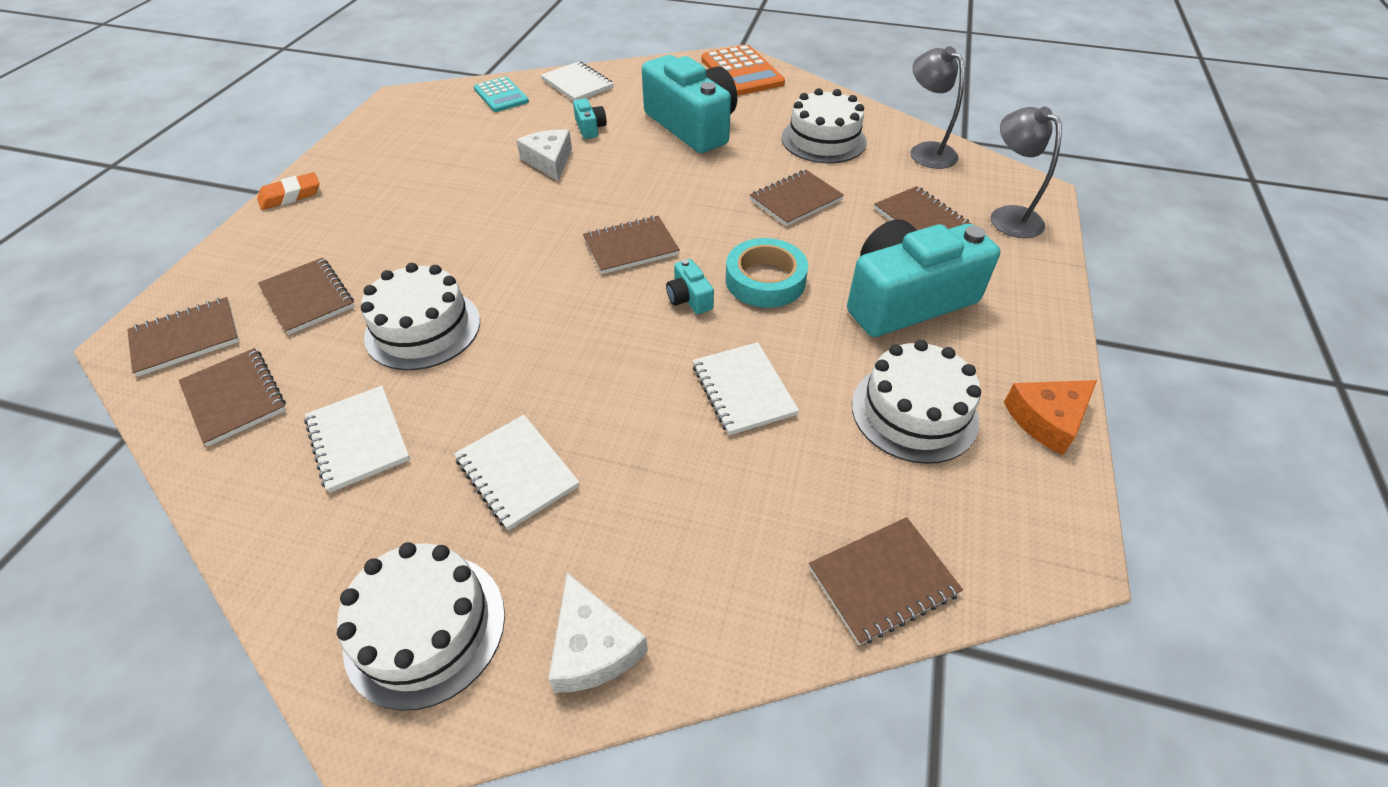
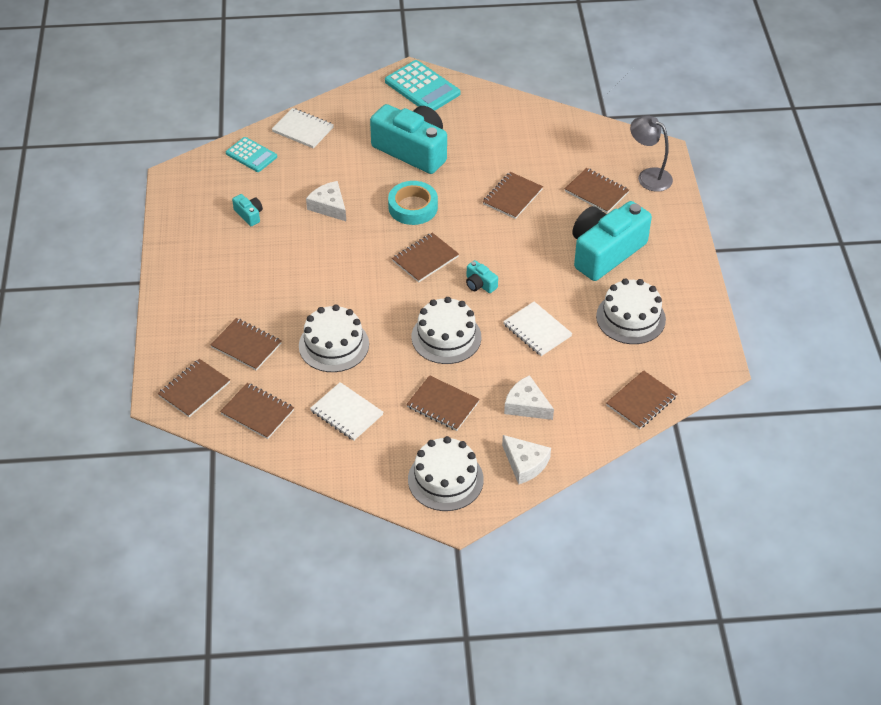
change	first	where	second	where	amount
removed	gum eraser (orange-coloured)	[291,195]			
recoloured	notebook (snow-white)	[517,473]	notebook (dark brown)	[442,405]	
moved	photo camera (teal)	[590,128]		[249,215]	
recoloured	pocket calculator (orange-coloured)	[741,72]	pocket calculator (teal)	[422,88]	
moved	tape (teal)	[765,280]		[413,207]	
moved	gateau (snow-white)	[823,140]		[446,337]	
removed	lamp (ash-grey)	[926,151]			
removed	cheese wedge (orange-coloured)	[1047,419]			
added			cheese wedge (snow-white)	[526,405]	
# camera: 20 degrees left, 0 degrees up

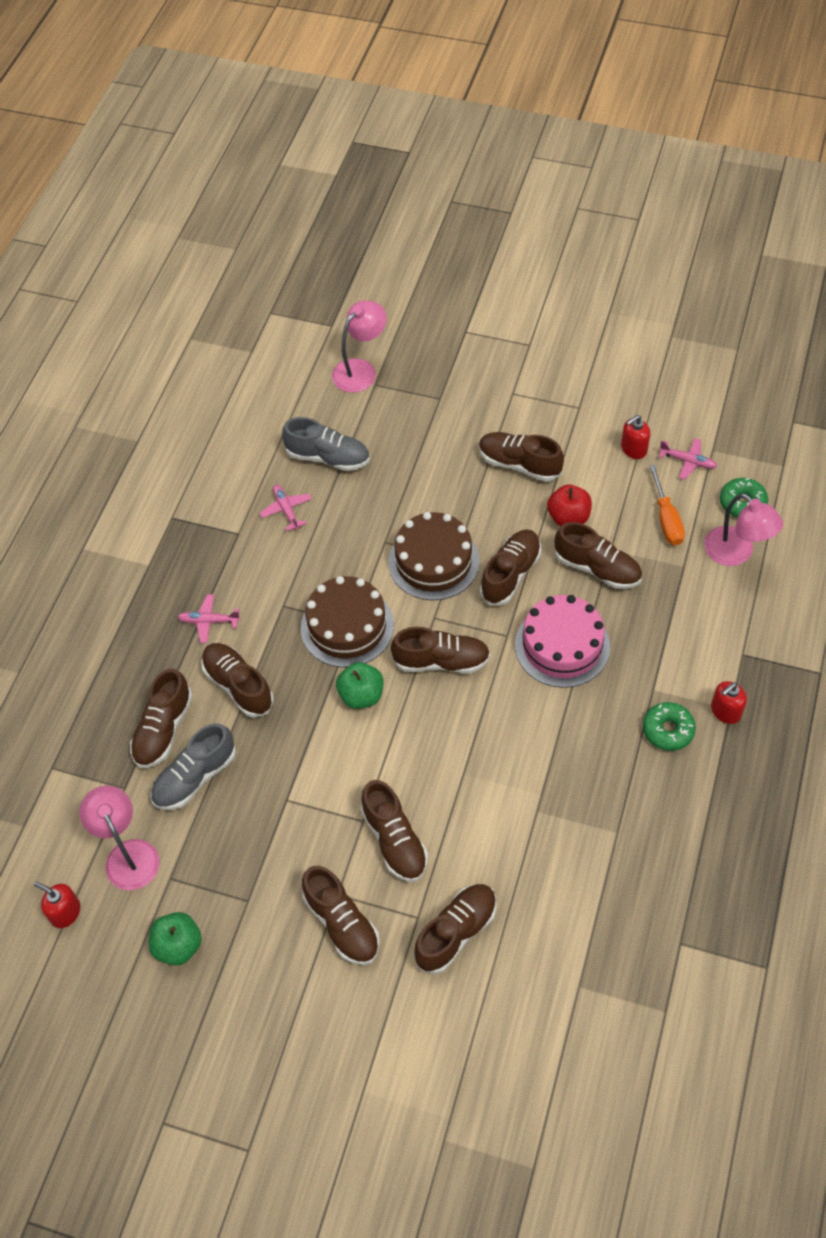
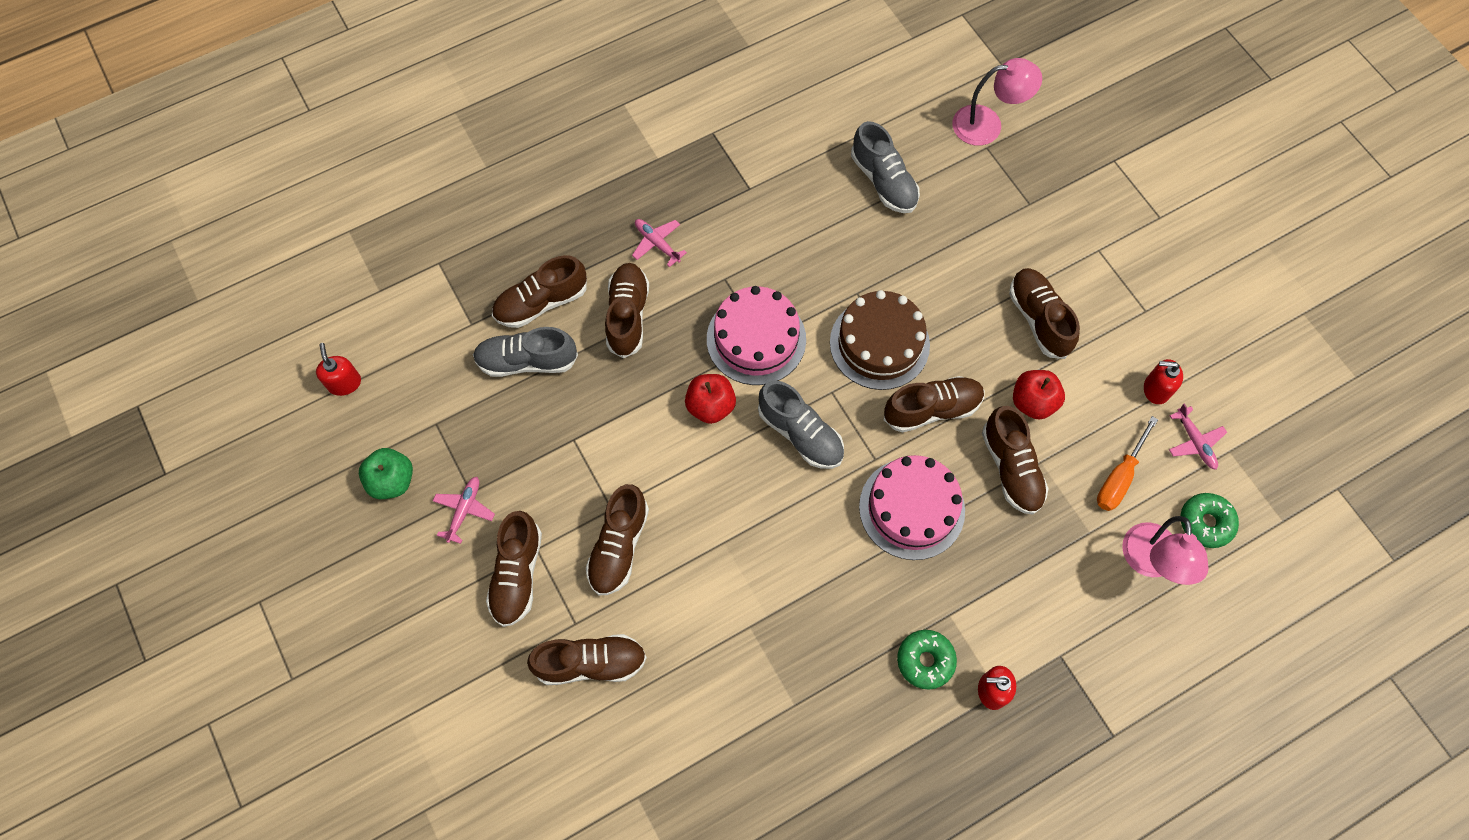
change	first	where	second	where	amount
removed	lamp (pink)	[128,854]			
moved	toy plane (pink)	[286,510]		[464,510]	
recoloured	gateau (dark brown)	[347,626]	gateau (pink)	[756,339]	
recoloured	apple fruit (green)	[361,695]	apple fruit (crimson)	[710,406]	
recoloured	shoe (dark brown)	[441,661]	shoe (ash-grey)	[800,434]	
# camera: 40 degrees right, 10 degrees up

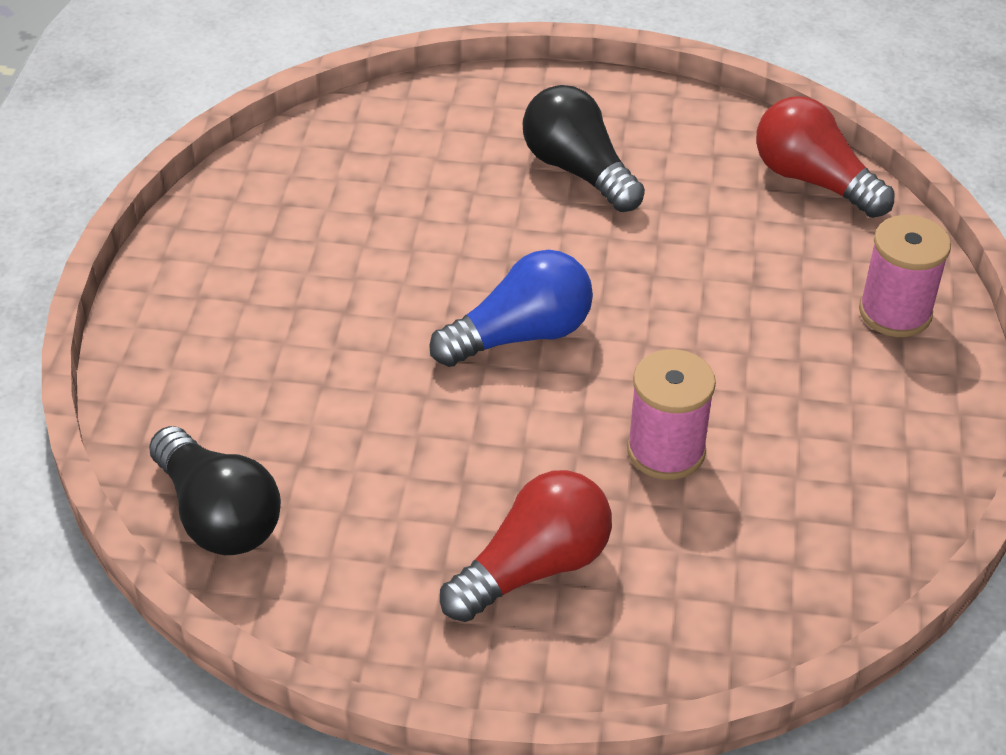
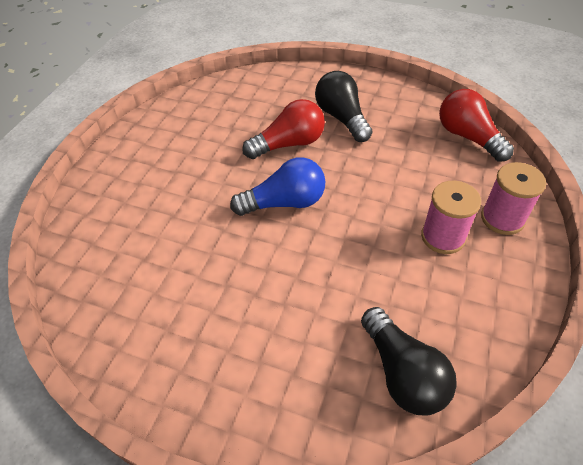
change	first	where	second	where	amount
moved	light bulb (black)	[218,515]		[402,373]	
moved	light bulb (crimson)	[534,568]		[289,144]	
moved	spool (pink)	[666,451]		[443,237]	
# camera: 15 degrees right, 5 degrees up

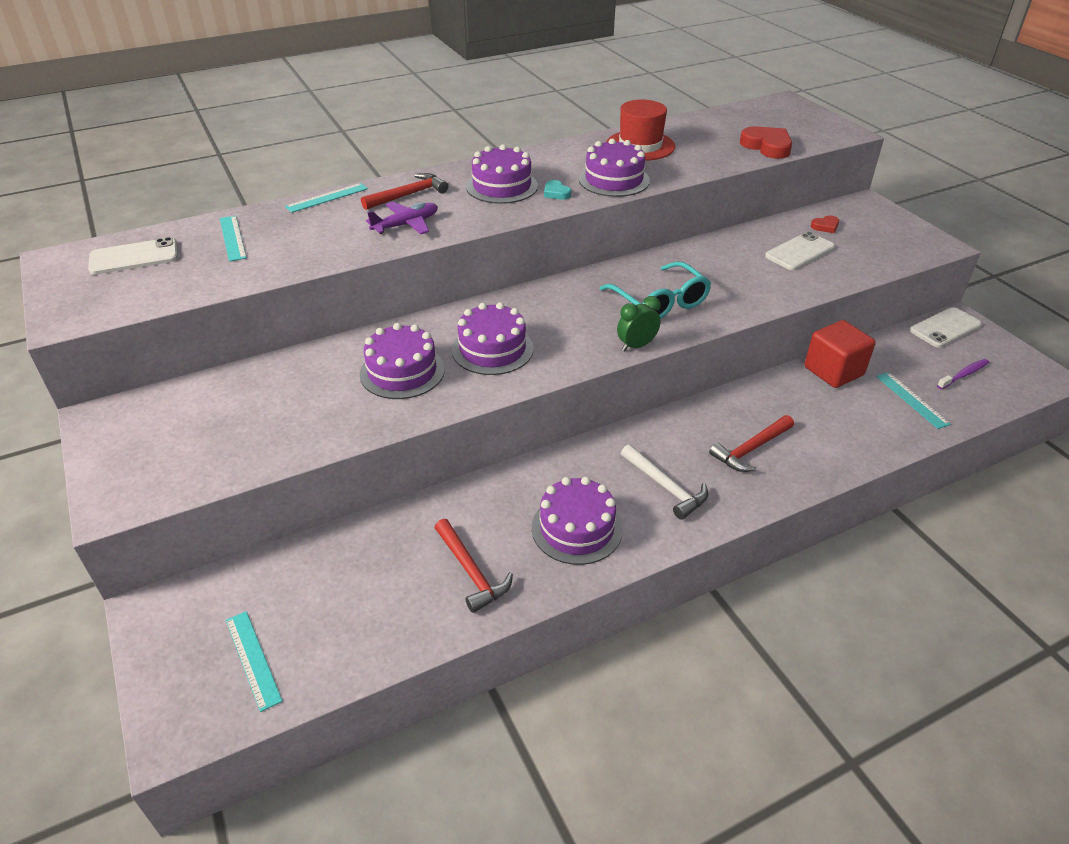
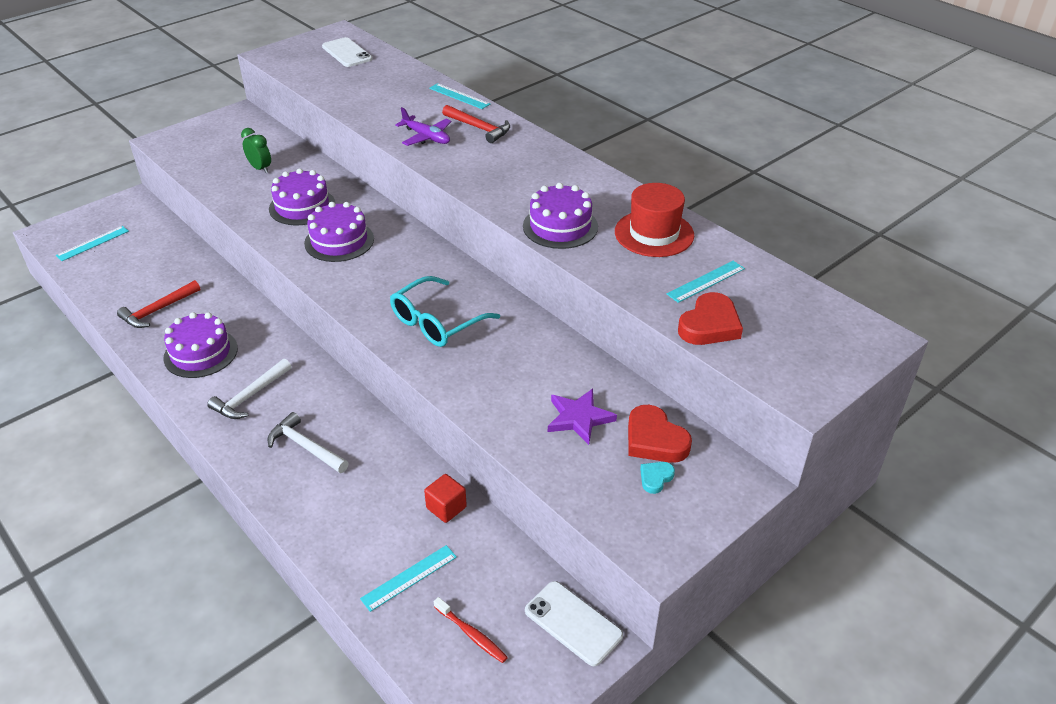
change	first	where	second	where	amount
moved	measuring stick (teal)	[232,238]		[706,281]	
removed	gateau (violet)	[502,186]			
moved	heart shape (teal)	[556,193]		[655,478]	
moved	bedside clock (green)	[636,346]		[260,168]	
recoloured	carpenter's hammer (crimson)	[751,449]	carpenter's hammer (snow-white)	[305,447]	
replaced	mobile phone (snow-white)	[800,252]	star (violet)	[579,418]	
resized	cube (crimson)	[833,371]		[446,507]	x0.60
resized	heart shape (crimson)	[825,226]		[654,440]	x1.92
recoloured	dental brush (violet)	[963,375]	dental brush (crimson)	[471,634]	
# camera: 75 degrees right, 0 degrees up

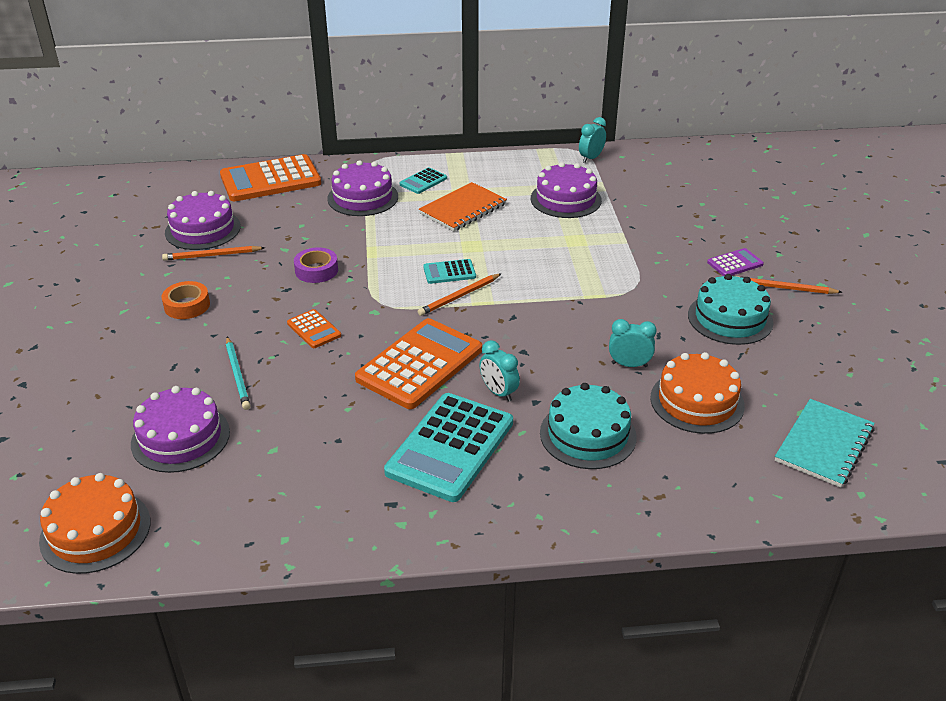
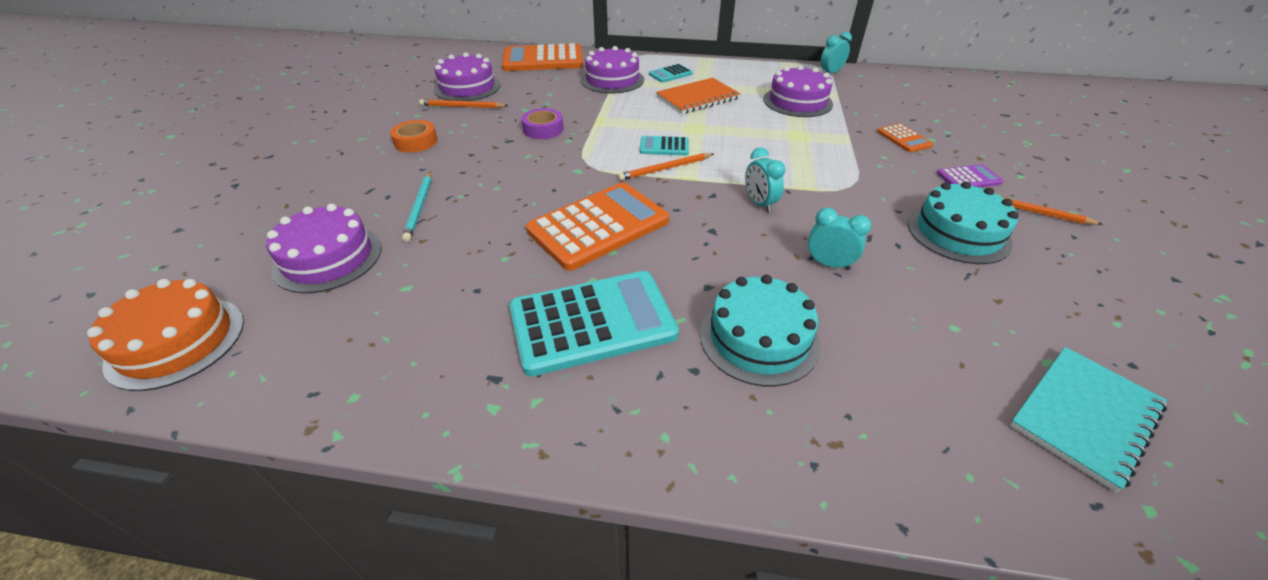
change	first	where	second	where	amount
moved	pocket calculator (orange-coloured)	[314,329]		[904,139]	
turned	pocket calculator (teal)	[450,447]		[592,322]	150 degrees counterclockwise
moved	bedside clock (teal)	[498,392]		[759,203]	
removed	gateau (orange-coloured)	[697,401]			
# camera: 15 degrees right, 5 degrees up

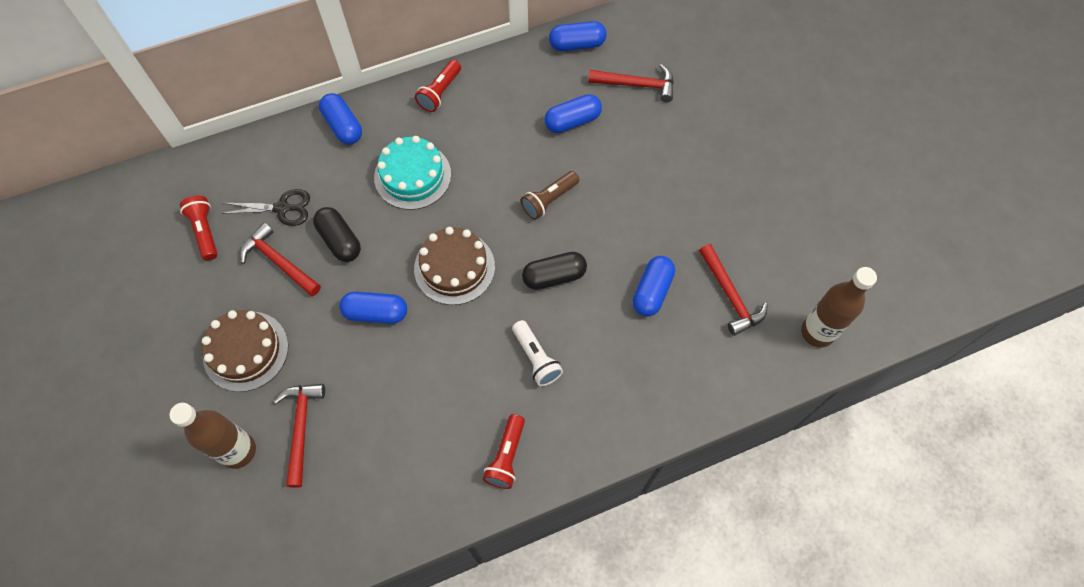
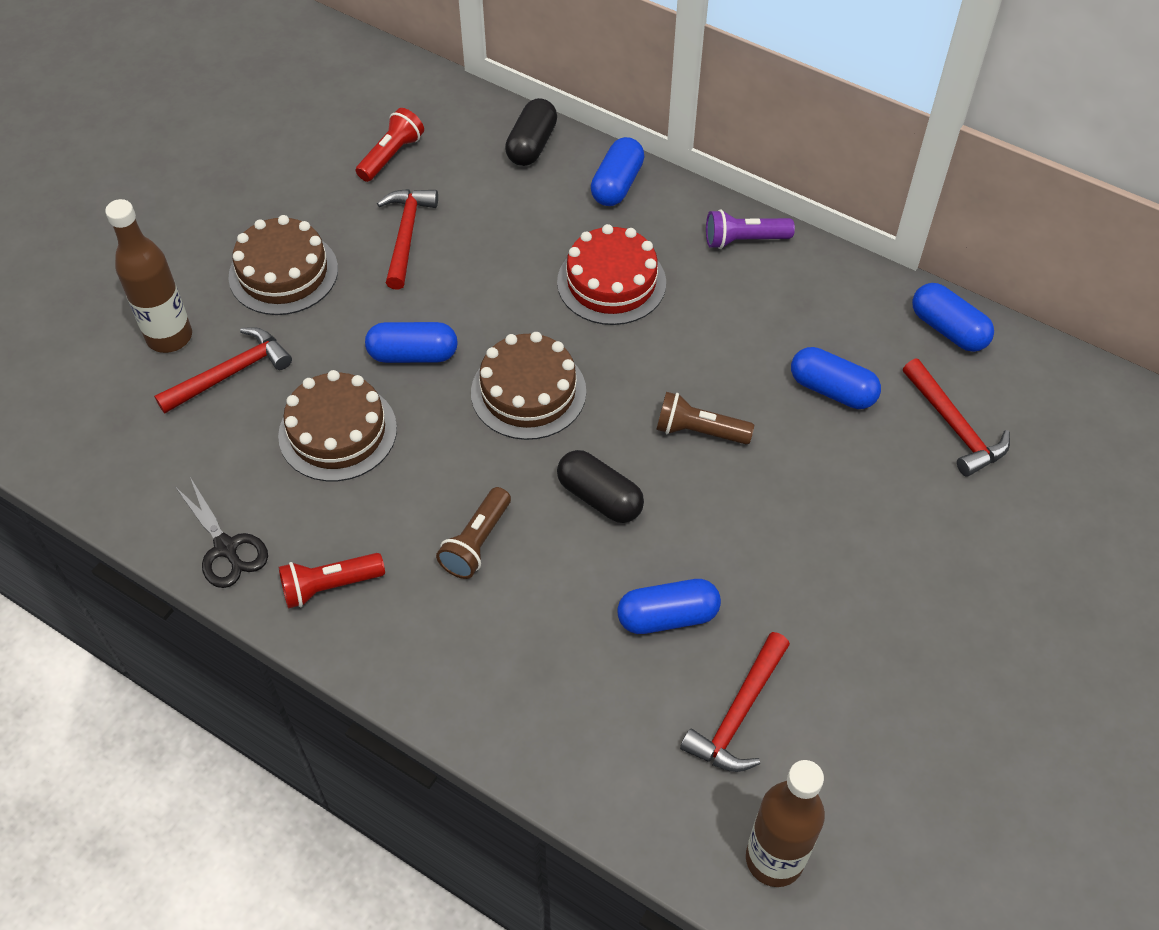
change	first	where	second	where	amount
moved	pair of scissors (black)	[282,208]		[226,548]	
moved	pill shape (black)	[340,240]		[532,145]	
turned	pill shape (blue)	[376,313]		[413,355]	60 degrees counterclockwise
recoloured	gateau (teal)	[412,176]	gateau (crimson)	[611,282]	
recoloured	flashlight (crimson)	[440,92]	flashlight (violet)	[744,240]	
recoloured	flashlight (snow-white)	[536,358]	flashlight (dark brown)	[477,542]	
added			gateau (dark brown)	[337,432]	
# camera: 55 degrees right, 10 degrees down

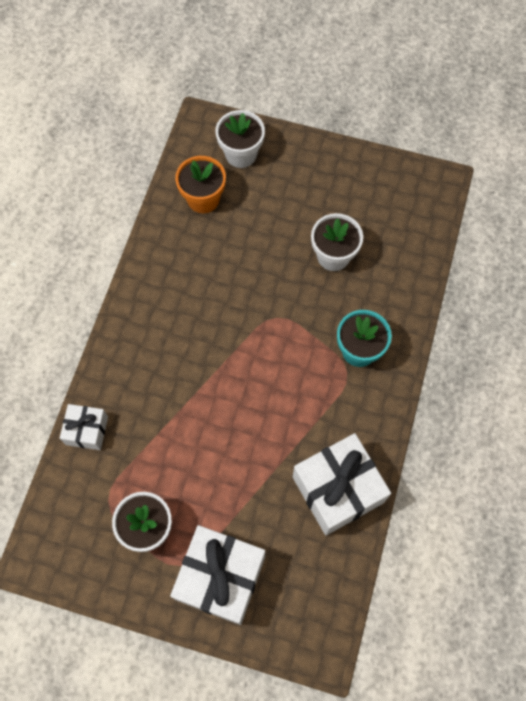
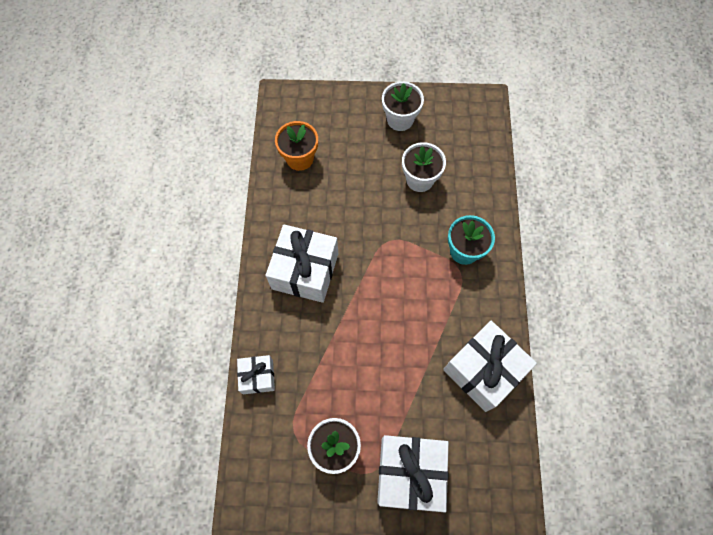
change	first	where	second	where	amount
moved	potted plant (snow-white)	[241,154]		[400,119]	
added			gift (snow-white)	[305,271]	
# camera: 15 degrees left, 0 degrees up

